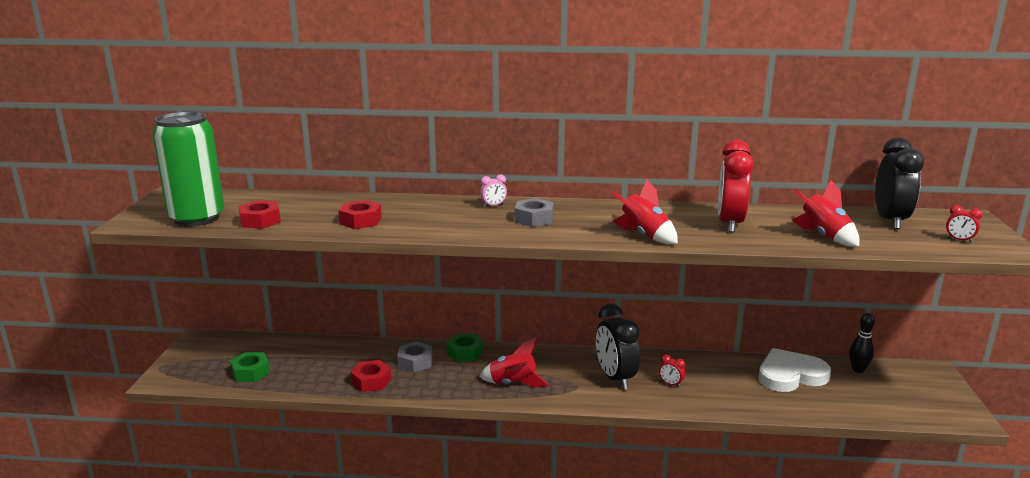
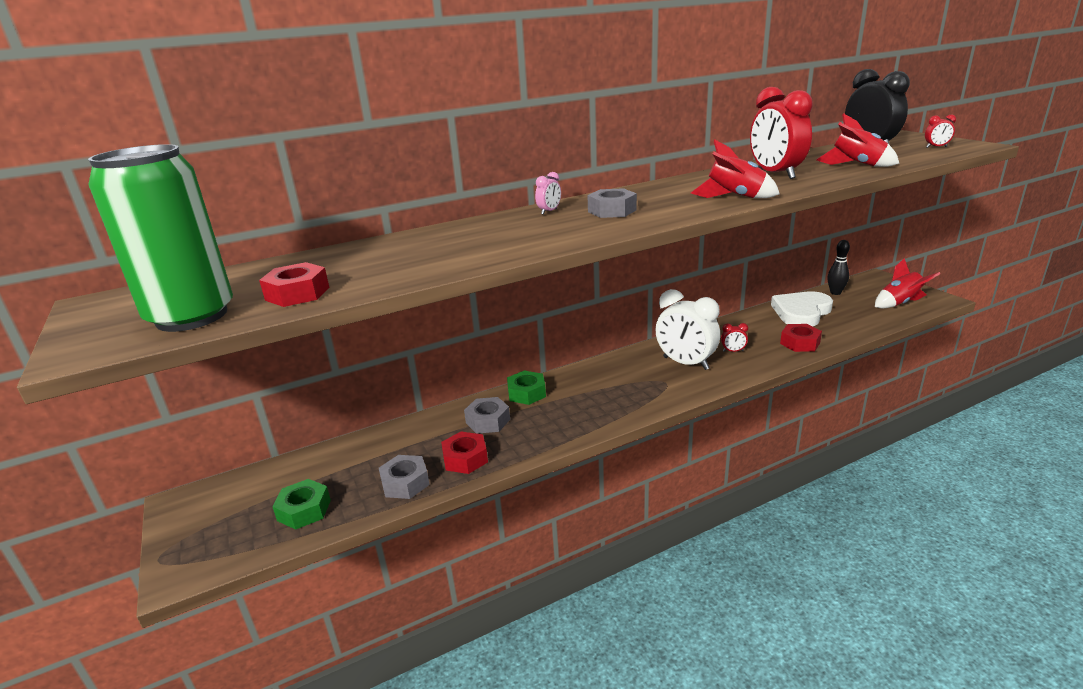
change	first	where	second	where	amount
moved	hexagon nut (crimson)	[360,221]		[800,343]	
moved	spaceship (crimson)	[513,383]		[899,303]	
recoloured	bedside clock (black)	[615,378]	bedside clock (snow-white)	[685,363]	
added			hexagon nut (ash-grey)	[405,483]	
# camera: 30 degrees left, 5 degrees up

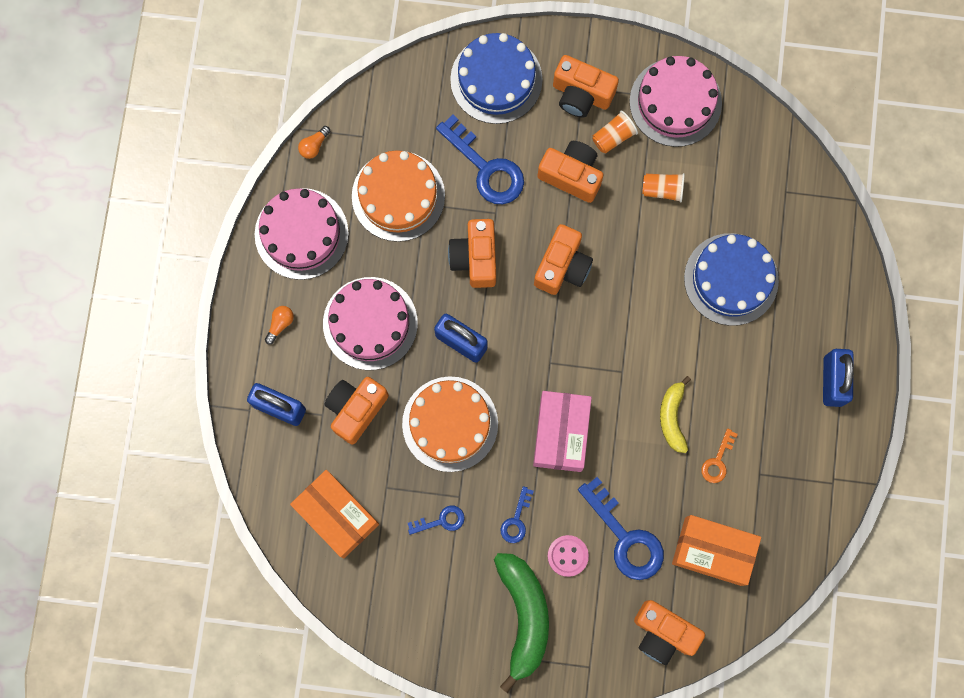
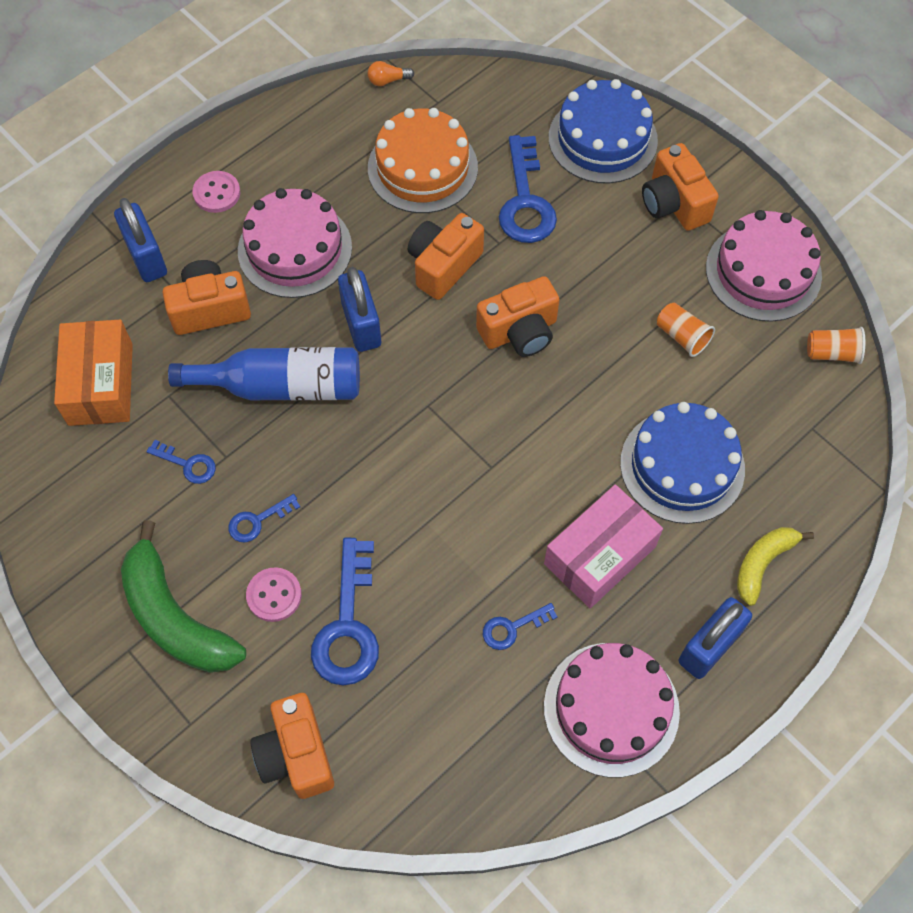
change	first	where	second	where	amount
moved	gateau (pink)	[301,233]		[611,709]	
replaced	light bulb (orange-coloured)	[280,324]	button (pink)	[217,193]	
replaced	gateau (orange-coloured)	[450,424]	drink bottle (blue)	[281,386]	
turned	banana (green)	[523,616]		[175,617]	105 degrees clockwise
moved	package (pink)	[561,434]		[599,555]	
removed	photo camera (orange-coloured)	[571,175]			
moved	tumbler (orange-coloured)	[613,137]		[832,353]	
moved	banana (golden)	[672,417]		[762,564]	
removed	package (orange-coloured)	[713,551]			
recoloured	key (orange-coloured)	[717,461]	key (blue)	[512,628]	
# camera: 40 degrees right, 15 degrees down

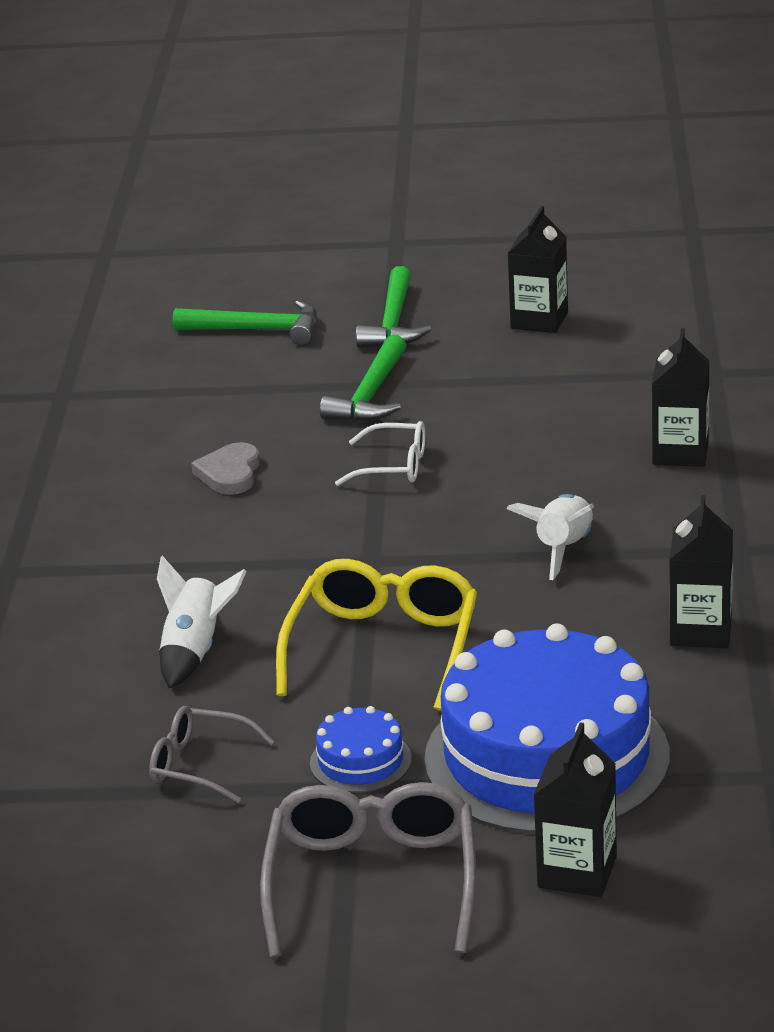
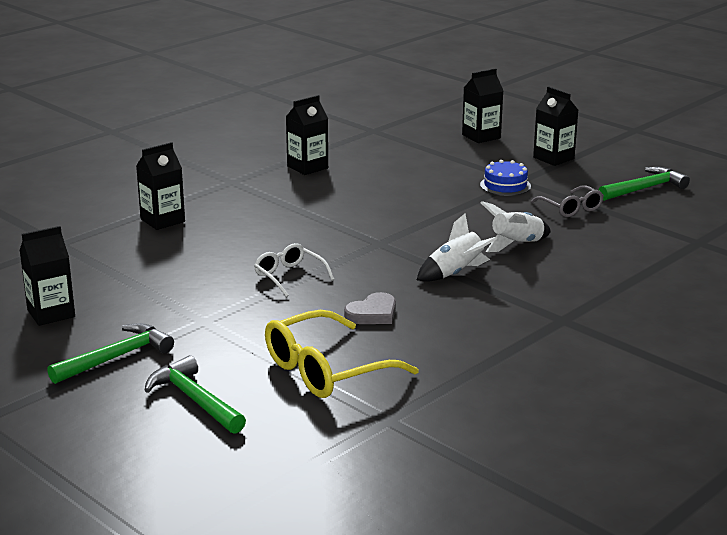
change	first	where	second	where	amount
replaced	glasses (ash-grey)	[372,882]	juice carton (black)	[553,158]	
moved	glasses (golden)	[383,648]		[326,370]	
moved	carpenter's hammer (green)	[371,395]		[645,188]	
removed	gateau (blue)	[546,756]			
moved	spaceship (snow-white)	[563,549]		[455,273]	
# camera: 140 degrees left, 5 degrees down

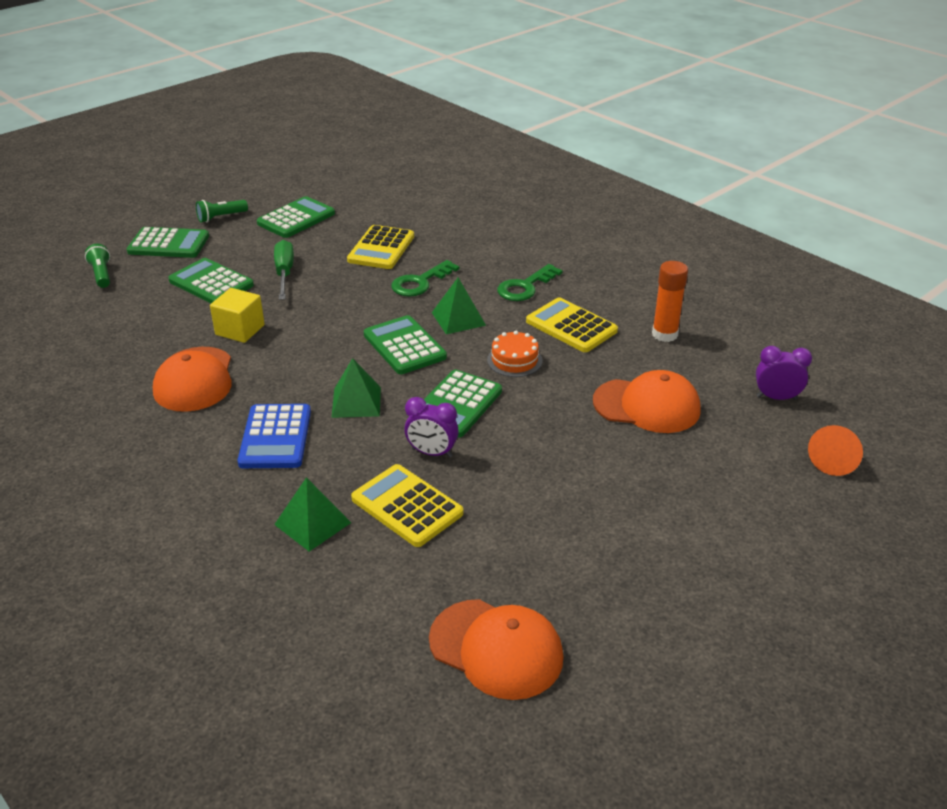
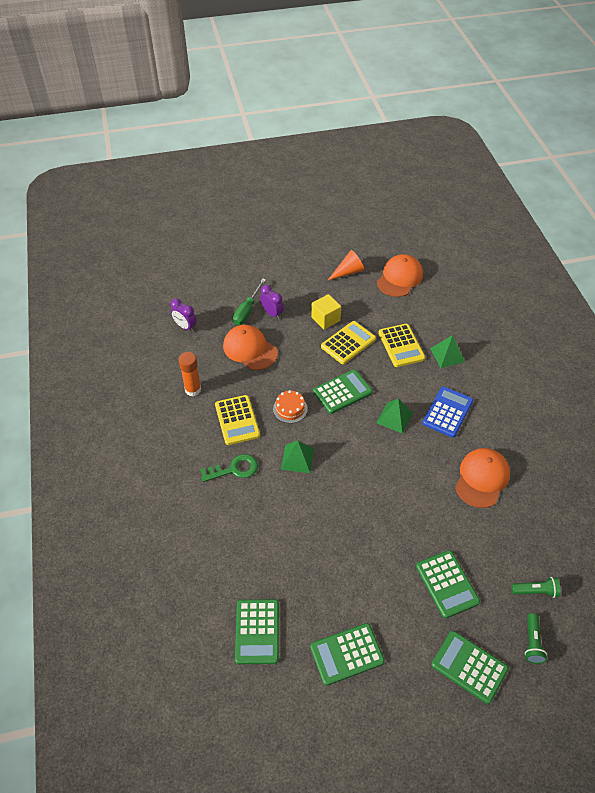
change	first	where	second	where	amount
moved	flashlight (green)	[221,217]		[535,591]	
moved	cube (golden)	[240,330]		[325,319]	
moved	flat screwdriver (green)	[284,273]		[247,310]	
moved	pocket calculator (golden)	[381,248]		[348,343]	
moved	pocket calculator (green)	[404,346]		[257,631]	
removed	key (green)	[420,283]			
moved	bedside clock (violet)	[432,453]		[272,313]	
turned	peaked cap (orange-coloured)	[496,649]		[400,278]	60 degrees clockwise
moved	cone (orange-coloured)	[835,457]		[348,272]	
# camera: 150 degrees left, 15 degrees up

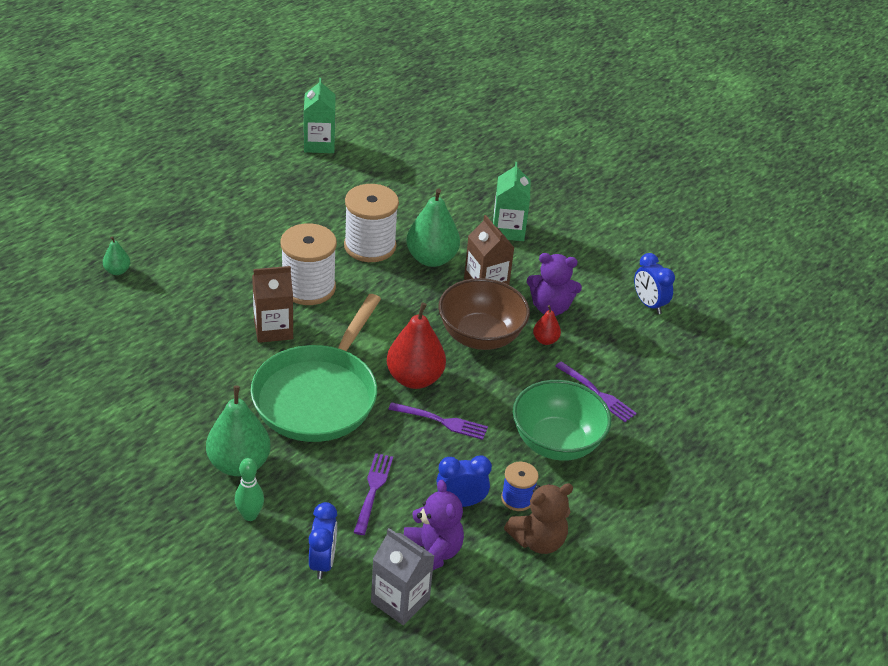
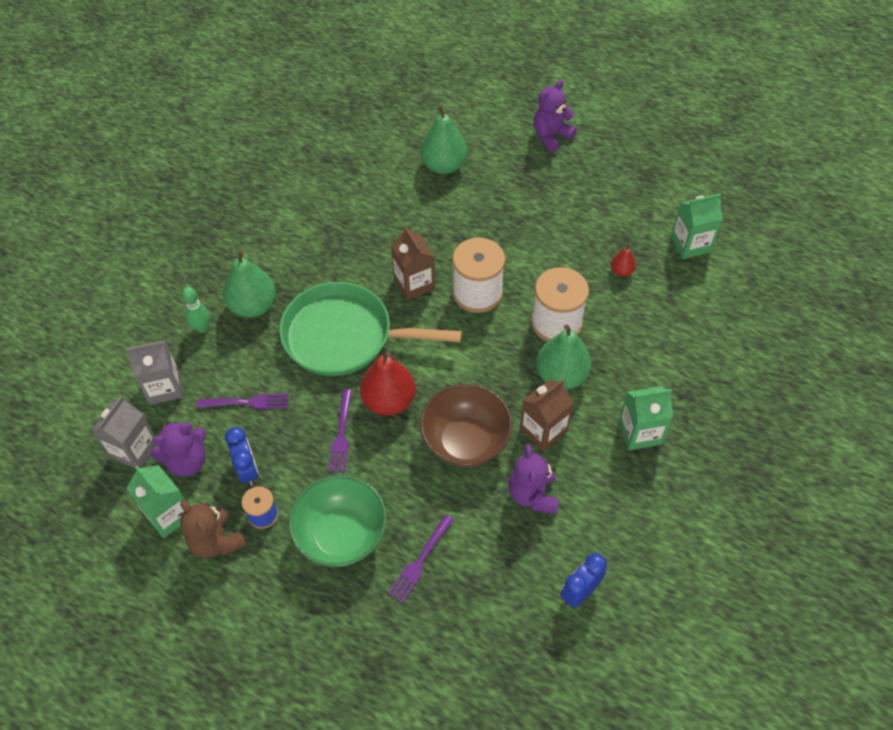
change	first	where	second	where	amount
resized	pear (green)	[117,271]		[443,166]	x2.05
replaced	bedside clock (blue)	[322,562]	juice carton (ash-grey)	[164,387]	
moved	pear (crimson)	[545,340]		[621,271]	
added			juice carton (green)	[168,514]	
added			stuffed bear (violet)	[551,136]	
# camera: 80 degrees right, 15 degrees up

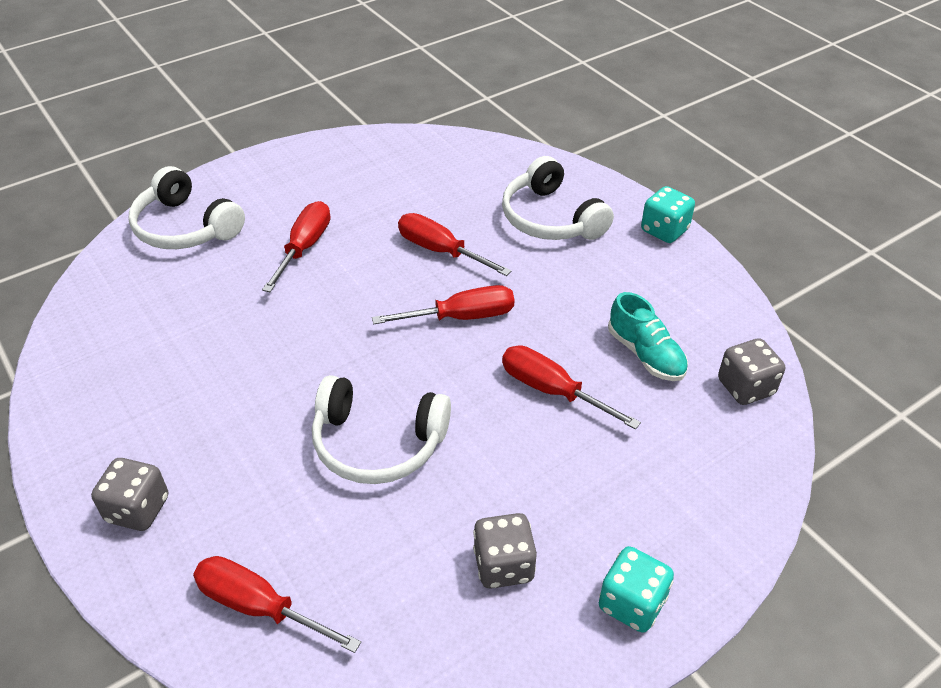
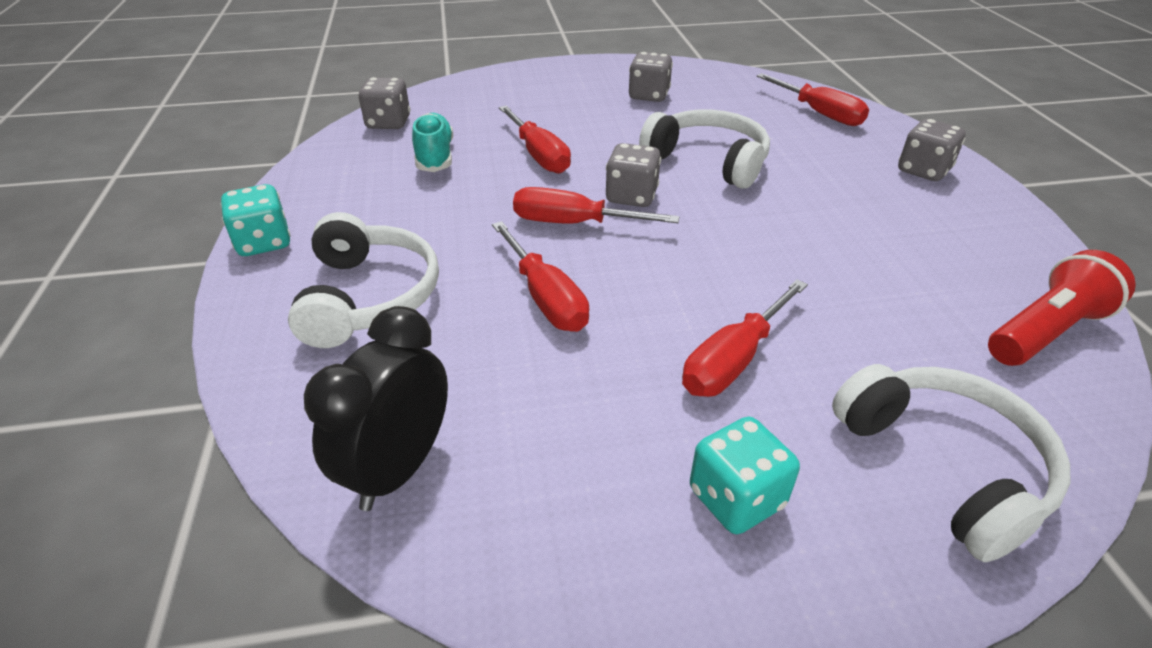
change	first	where	second	where	amount
moved	dice (teal)	[632,603]		[736,498]	
added			bedside clock (black)	[399,468]	
added			dice (ash-grey)	[631,196]	
added			flashlight (crimson)	[1045,332]	
# camera: 155 degrees left, 5 degrees down

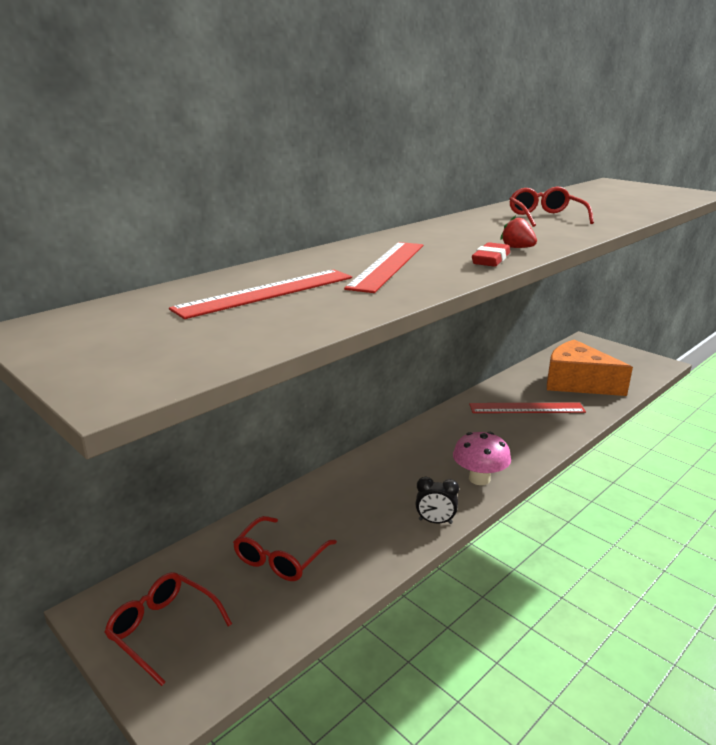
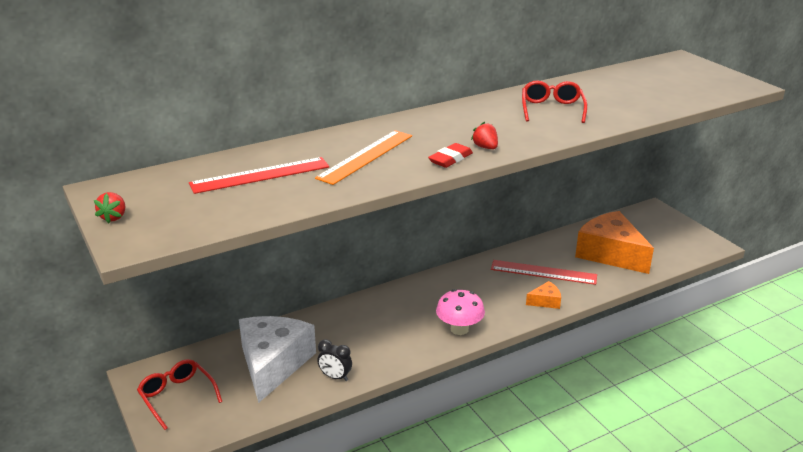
change	first	where	second	where	amount
replaced	glasses (crimson)	[280,558]	cheese wedge (snow-white)	[273,364]	
recoloured	measuring stick (crimson)	[388,265]	measuring stick (orange-coloured)	[366,156]	
moved	bedside clock (black)	[435,521]		[335,377]	
added			strawberry (crimson)	[114,217]	
added			cheese wedge (orange-coloured)	[545,301]	
# camera: 15 degrees right, 5 degrees up

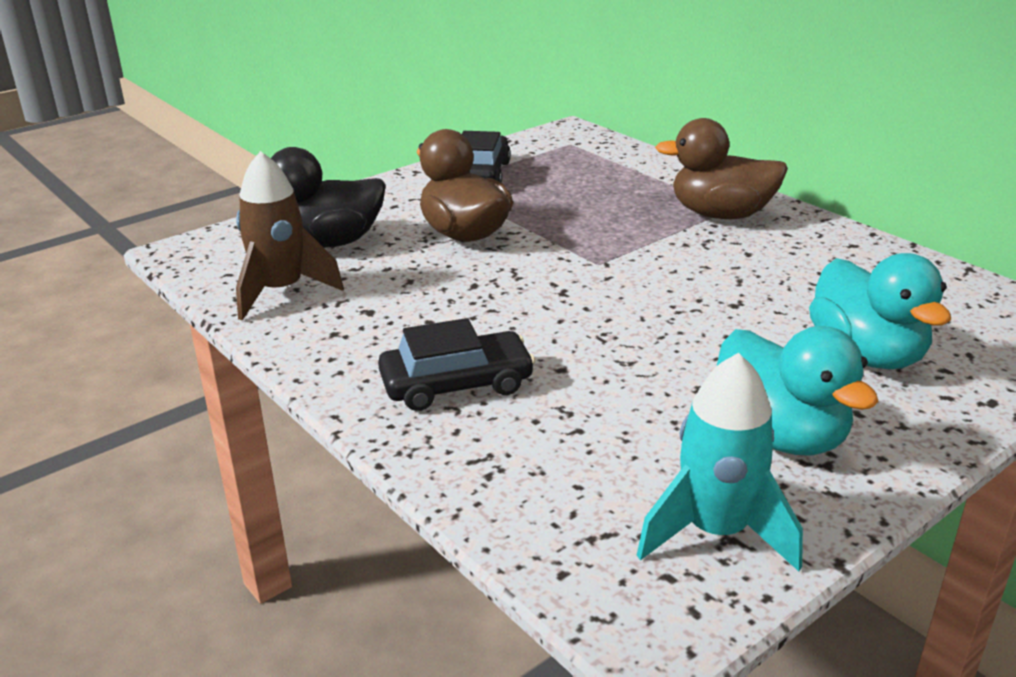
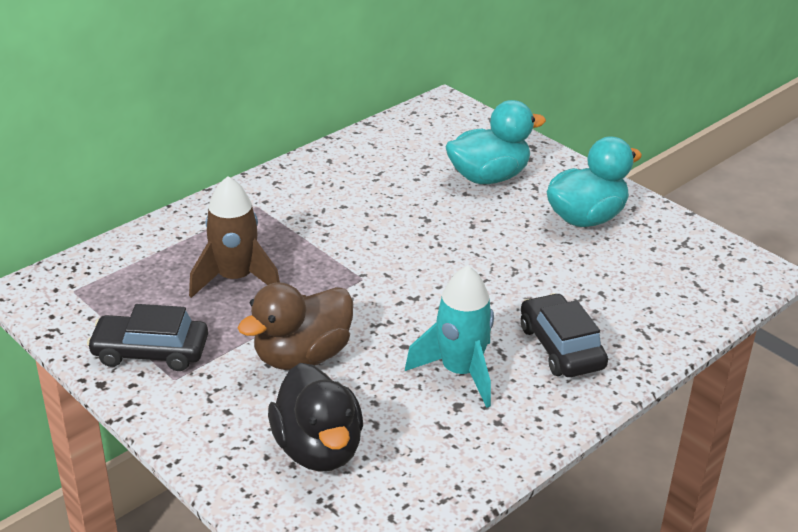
change	first	where	second	where	amount
moved	spaceship (dark brown)	[281,291]		[235,279]	
moved	spaceship (teal)	[716,531]		[460,372]	
removed	rubber duck (dark brown)	[721,214]			
# camera: 95 degrees left, 5 degrees up

